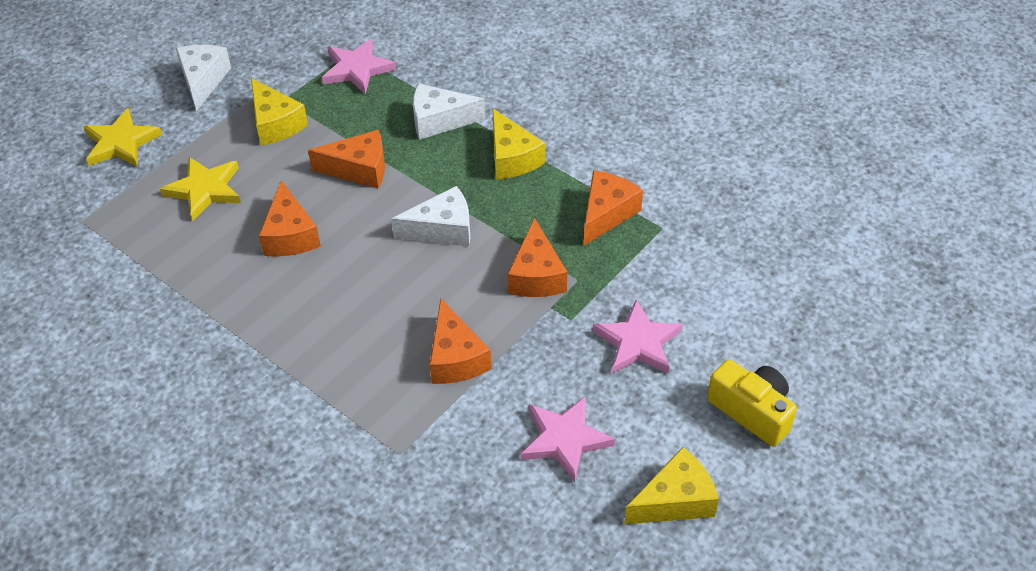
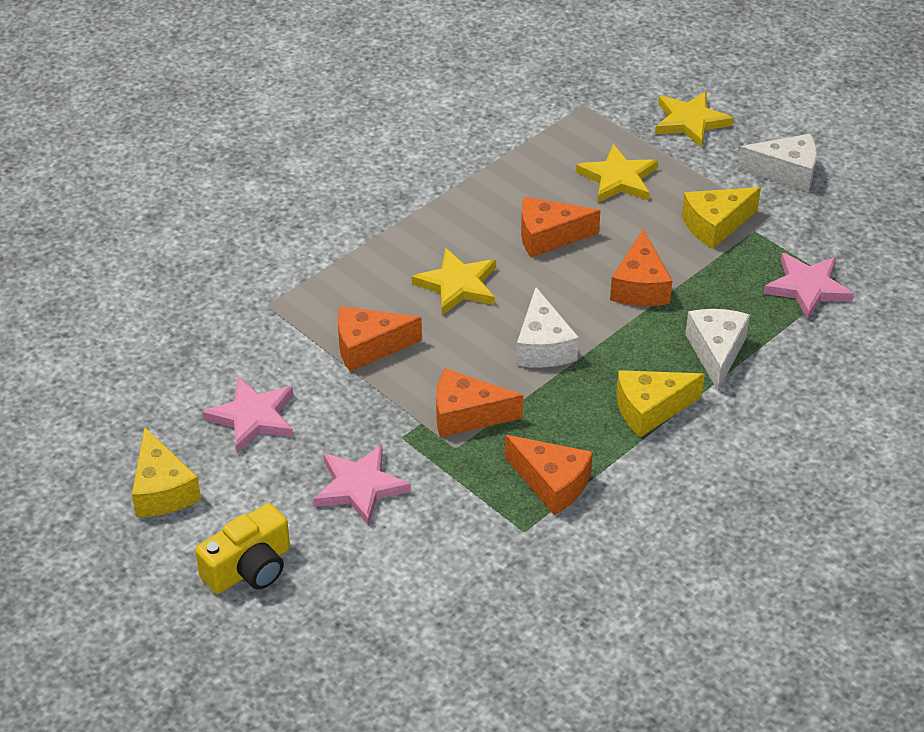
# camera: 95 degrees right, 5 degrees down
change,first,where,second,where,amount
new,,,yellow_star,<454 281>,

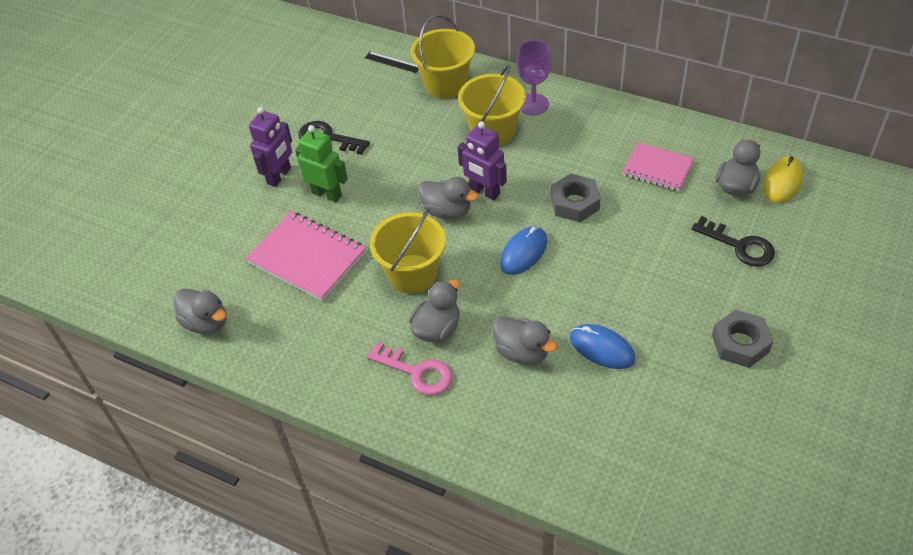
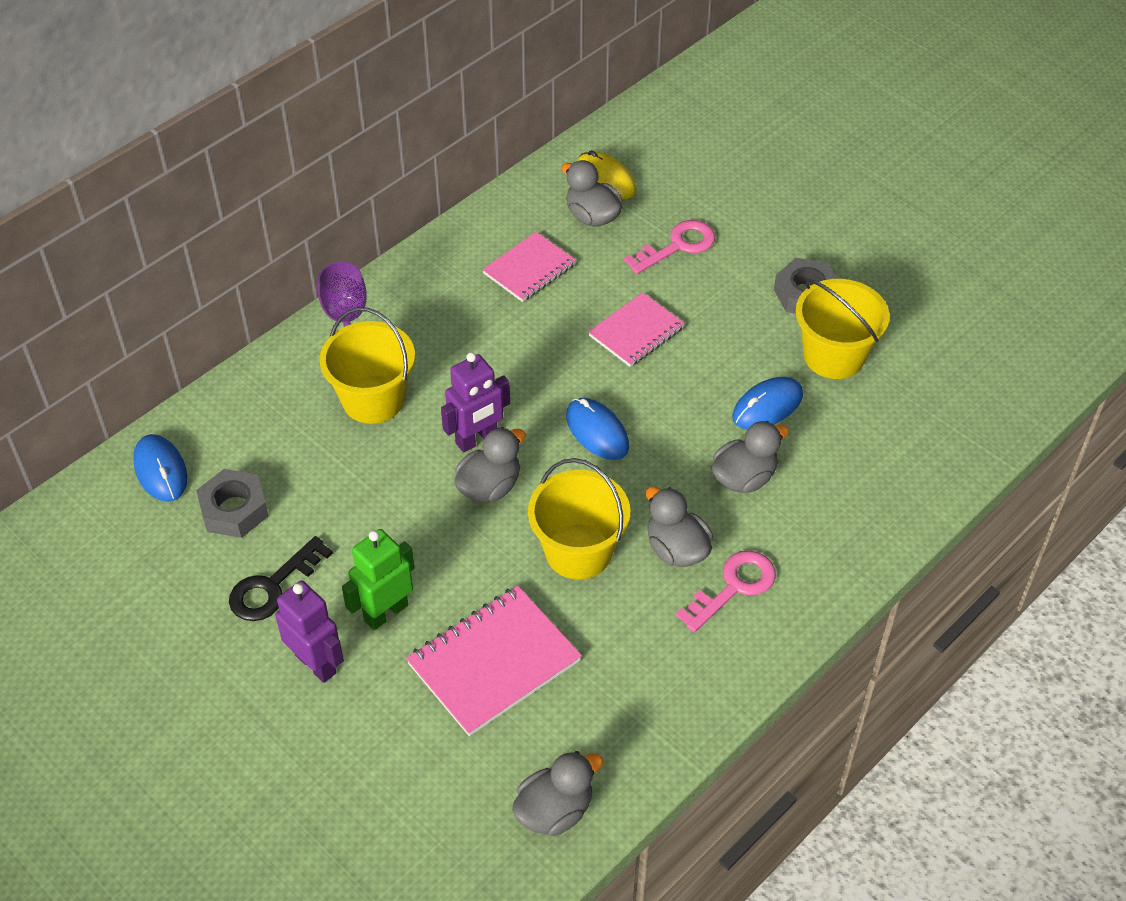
# camera: 75 degrees left, 0 degrees up
change,first,where,second,where,amount
new,,,pink_notebook,<636 329>,
shifted,yellow_bucket,<443 56>,,<843 329>,
shifted,grey_nut,<576 197>,,<233 503>,
swapped,black_ruler,<392 62>,blue_mouse,<160 468>,
repainted,black_key,<733 241>,pink_key,<669 247>,

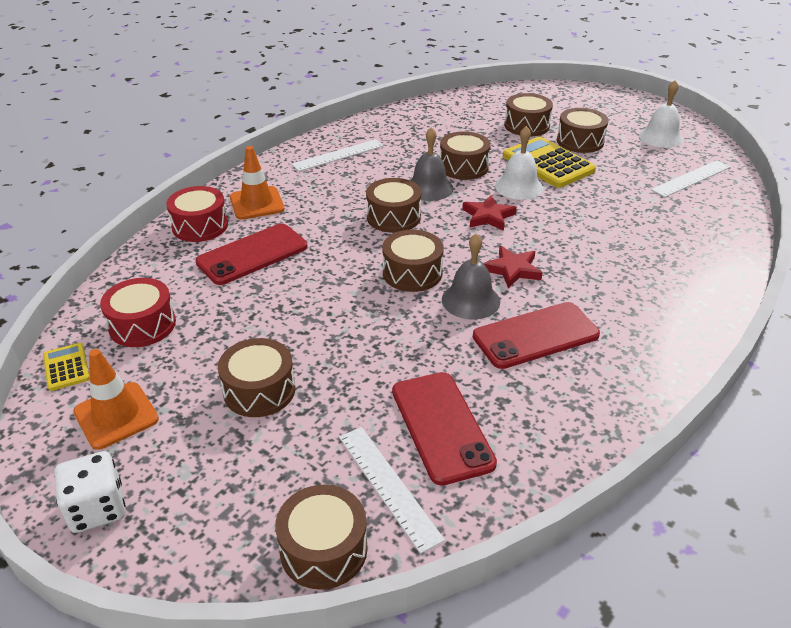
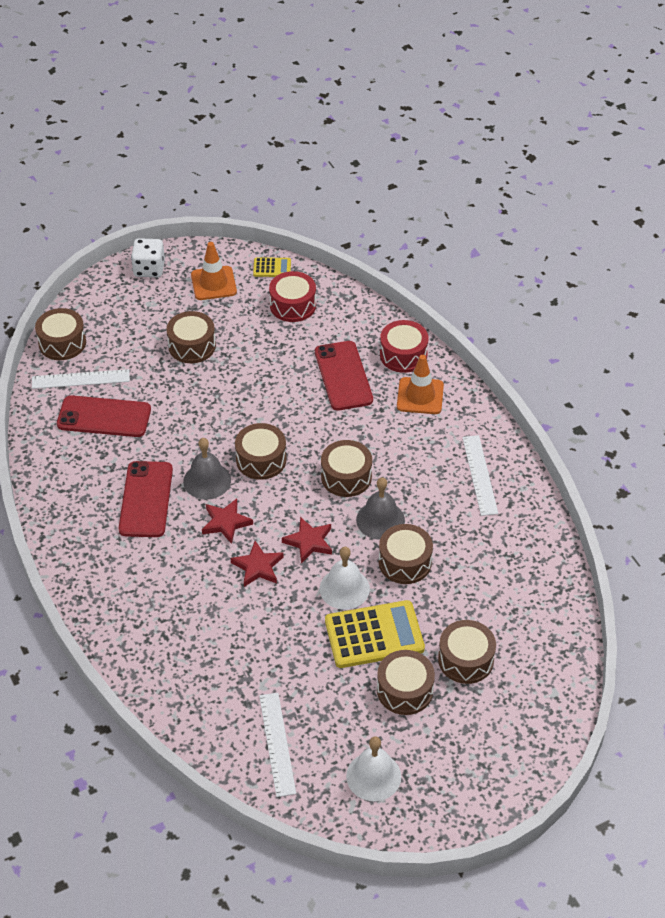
# camera: 115 degrees right, 10 degrees up
change,first,where,second,where,amount
new,,,red_star,<257 564>,

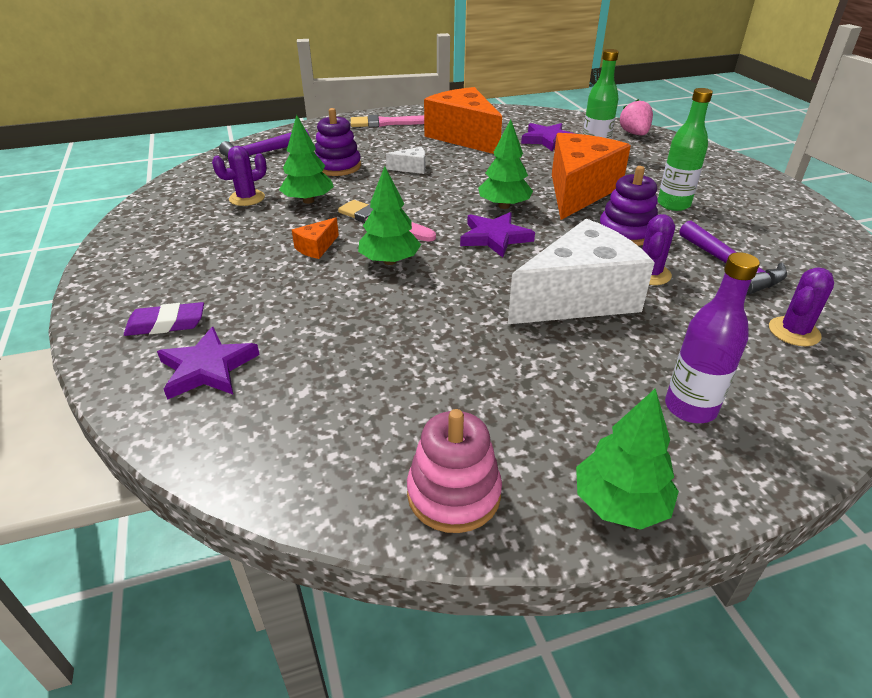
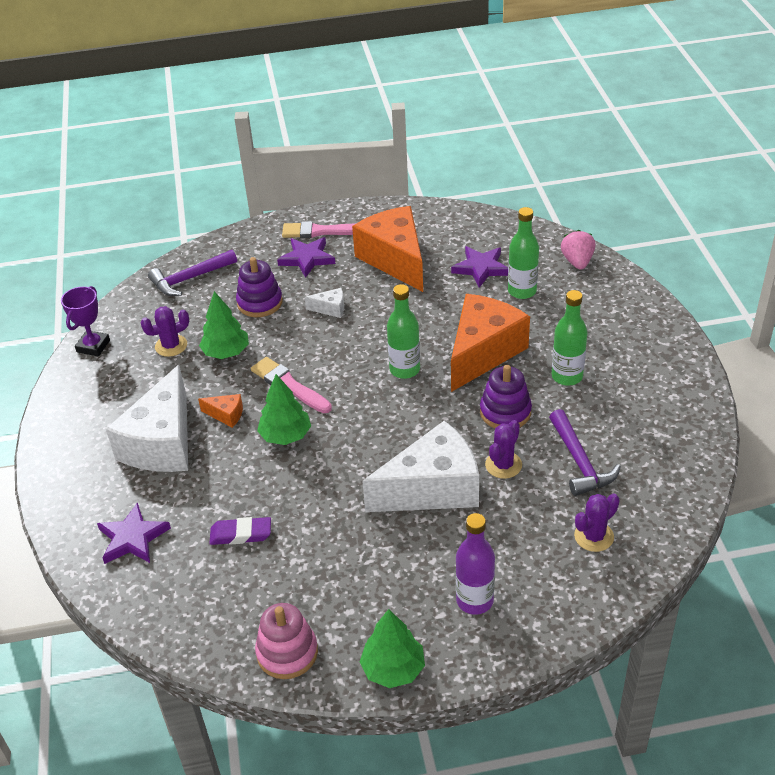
# camera: 10 degrees right, 5 degrees up
change,first,where,second,where,amount
new,,,purple_trophy,<85 321>,
new,,,white_cheese,<147 418>,
shifted,purple_eraser,<164 319>,,<240 531>,
shifted,purple_star,<497 235>,,<306 257>,
swapped,green_tree,<505 164>,green_bottle,<403 331>,
rotated,orange_cheese,<315 238>,,<220 411>,120 degrees counterclockwise

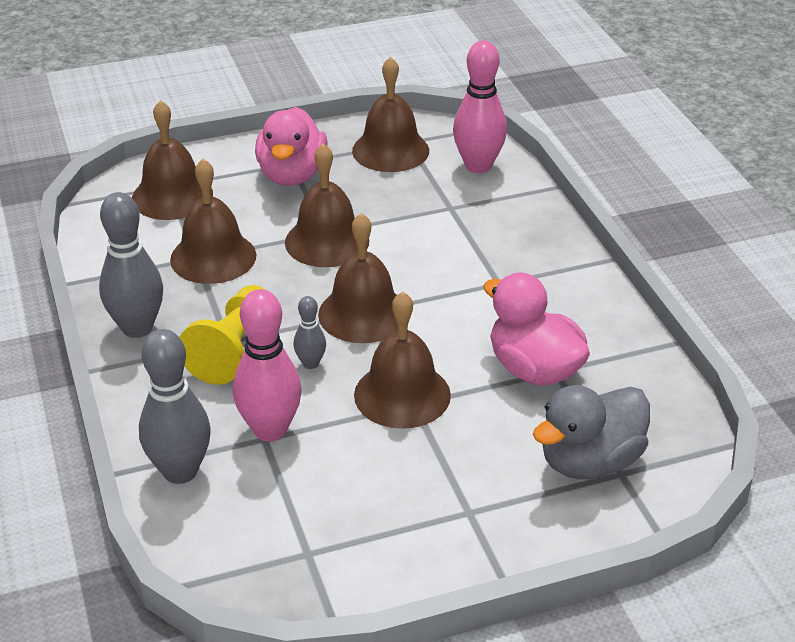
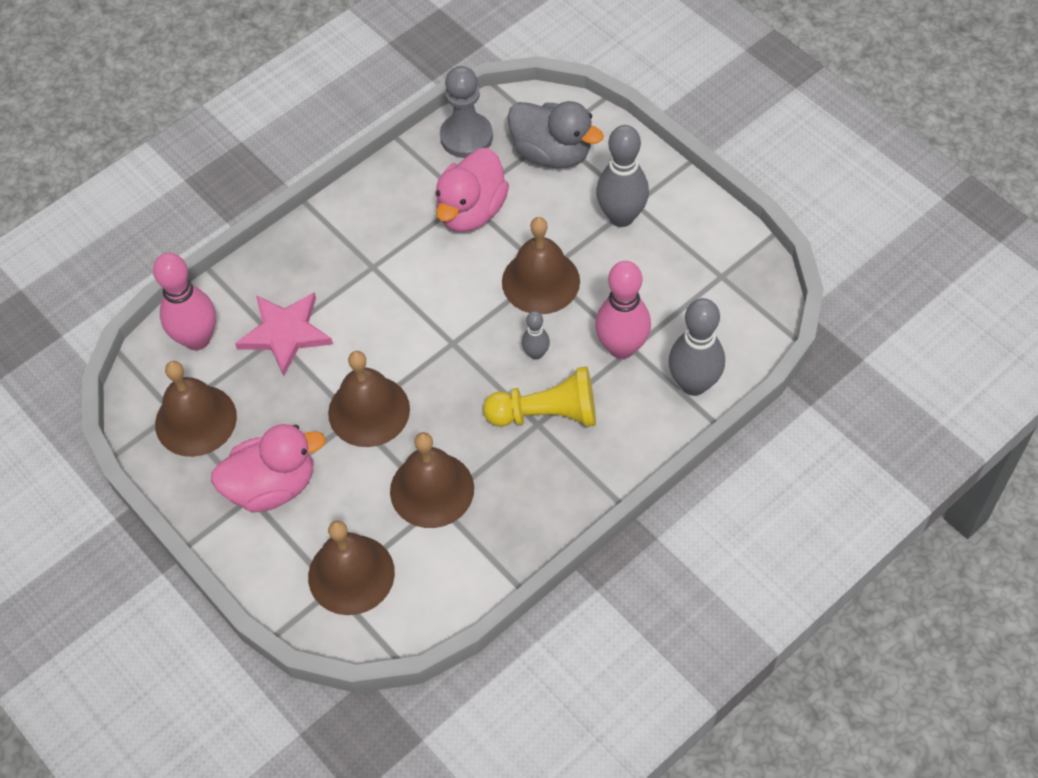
# camera: 110 degrees left, 20 degrees up
change,first,where,second,where,amount
gone,brown_bell,<358 278>,,,
new,,,pink_star,<284 334>,
new,,,grey_pawn,<466 112>,
shifted,grey_bowling_pin,<131 265>,,<622 176>,

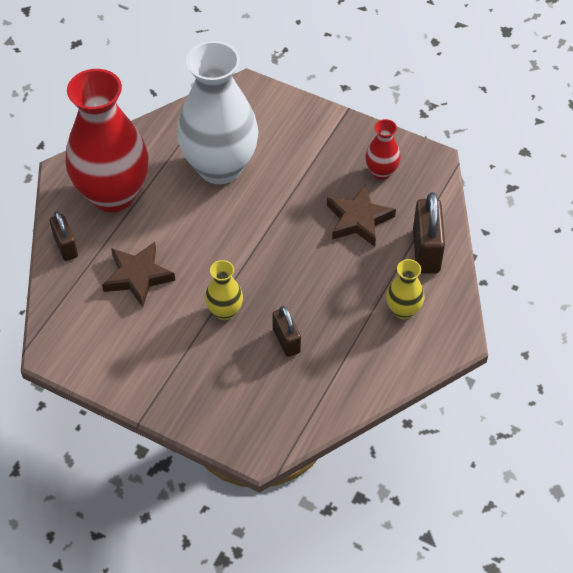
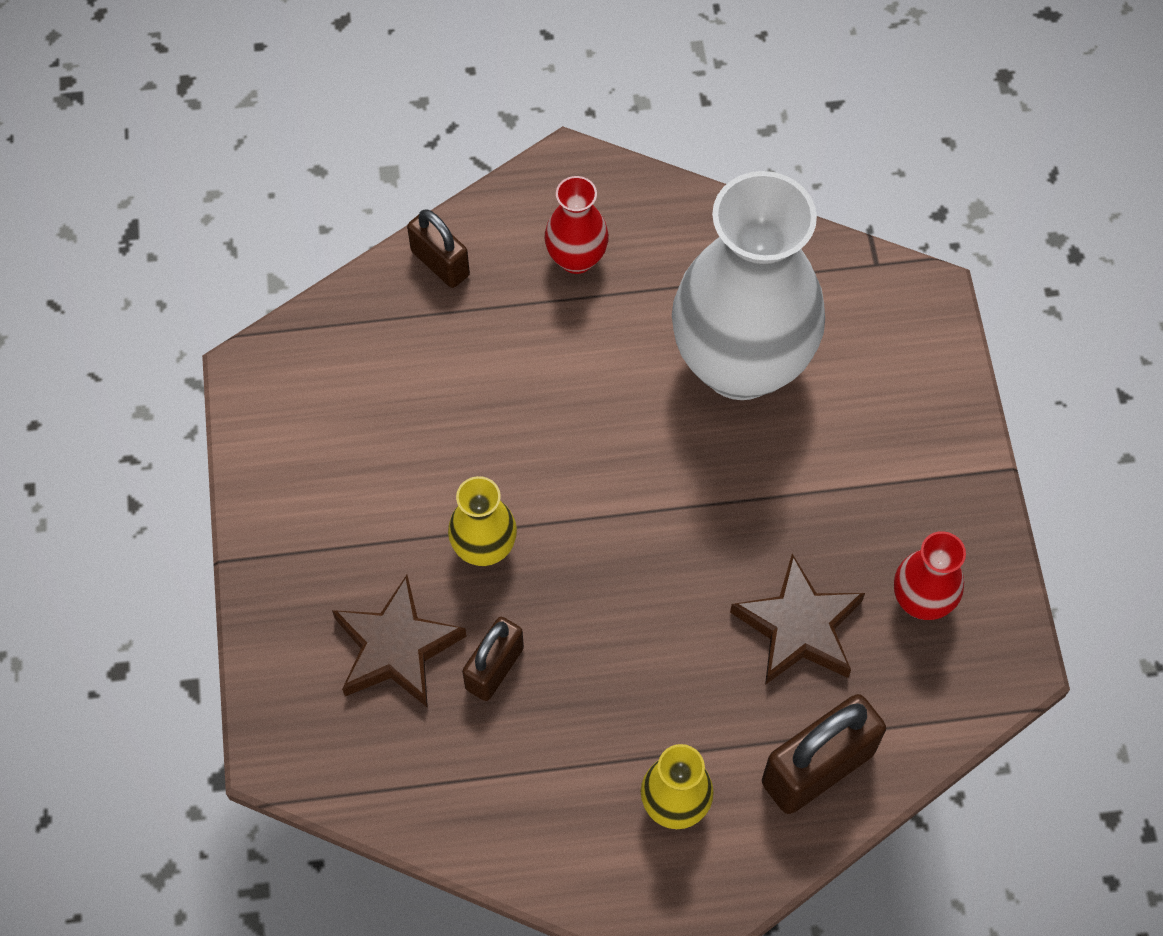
# camera: 55 degrees right, 10 degrees up
change,first,where,second,where,amount
shifted,brown_star,<138 274>,,<399 641>,
rotated,brown_padlock,<64 236>,,<438 248>,75 degrees counterclockwise
scaled,red_vase,<107 140>,,<576 225>,x0.44

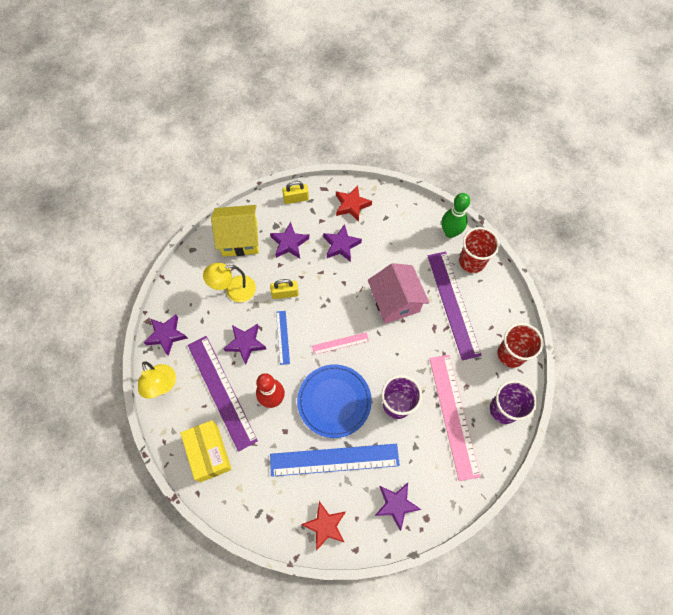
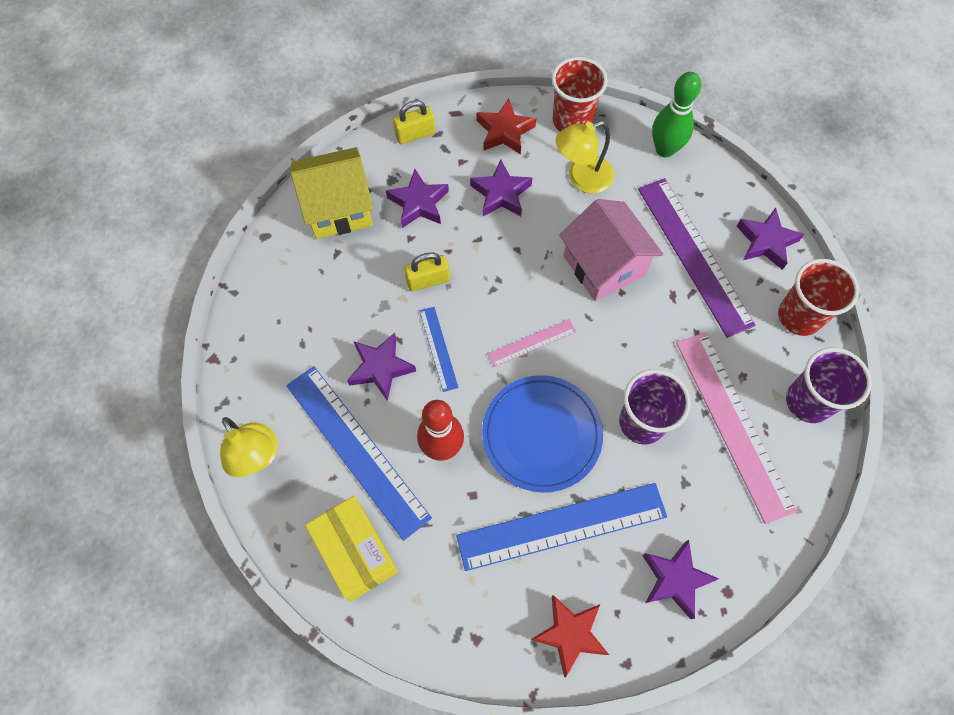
# camera: 10 degrees left, 0 degrees up
change,first,where,second,where,amount
shifted,purple_star,<166 335>,,<770 239>,
shifted,yellow_lamp,<229 282>,,<585 157>,
shifted,red_cup,<479 250>,,<580 94>,
repainted,purple_ruler,<223 394>,blue_ruler,<359 453>,

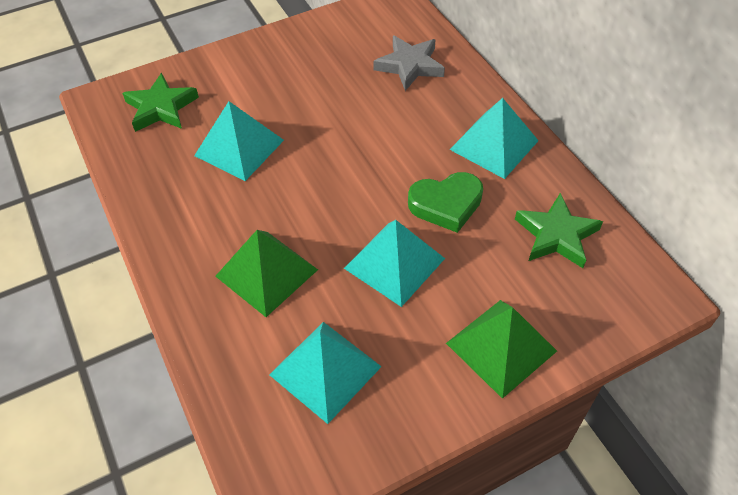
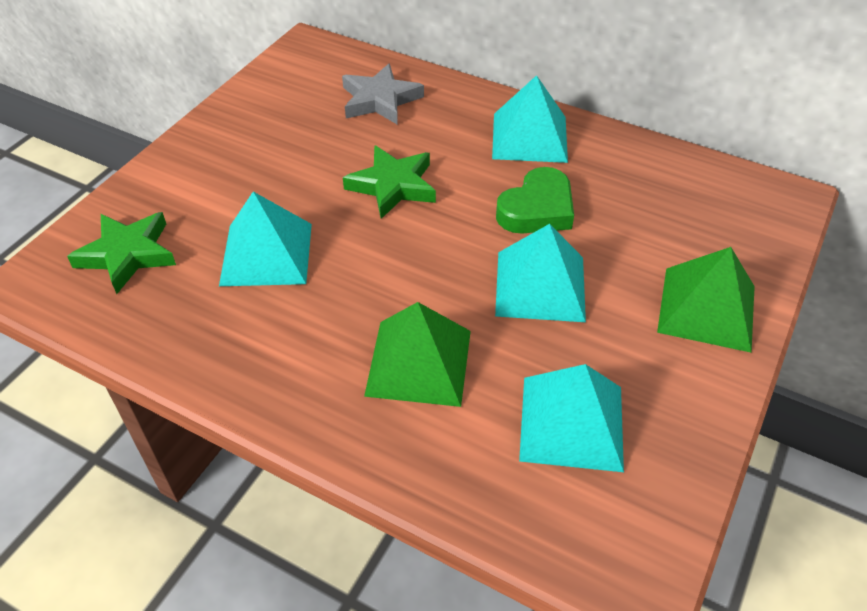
# camera: 35 degrees left, 5 degrees down
change,first,where,second,where,amount
shifted,green_star,<559 230>,,<389 182>,

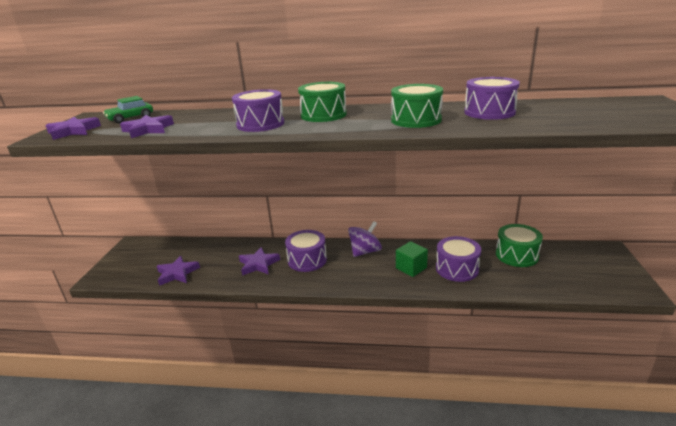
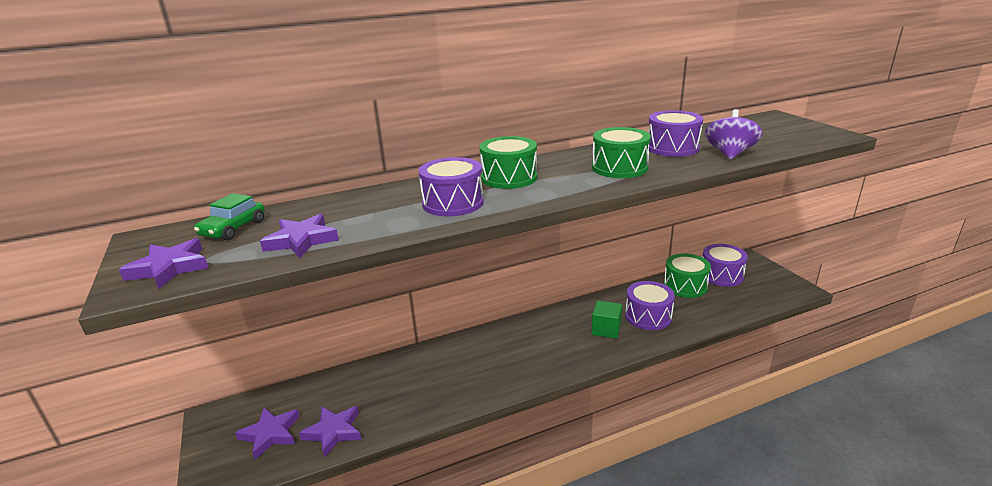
# camera: 30 degrees left, 0 degrees up
change,first,where,second,where,amount
shifted,purple_star,<259 261>,,<267 433>,
shifted,purple_drum,<306 251>,,<725 265>,
shifted,purple_spinning_top,<365 239>,,<734 134>,

